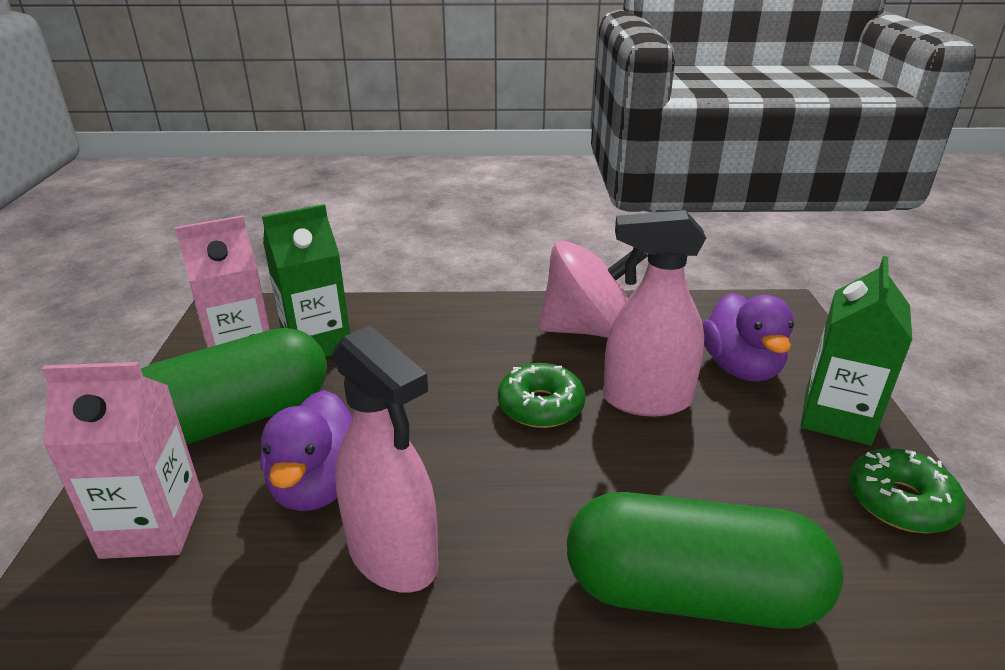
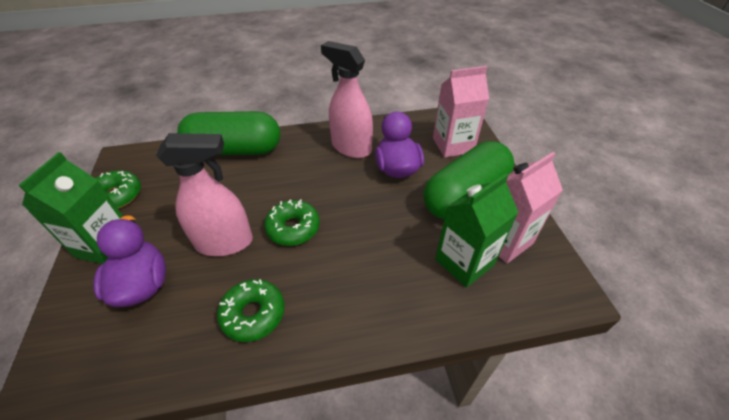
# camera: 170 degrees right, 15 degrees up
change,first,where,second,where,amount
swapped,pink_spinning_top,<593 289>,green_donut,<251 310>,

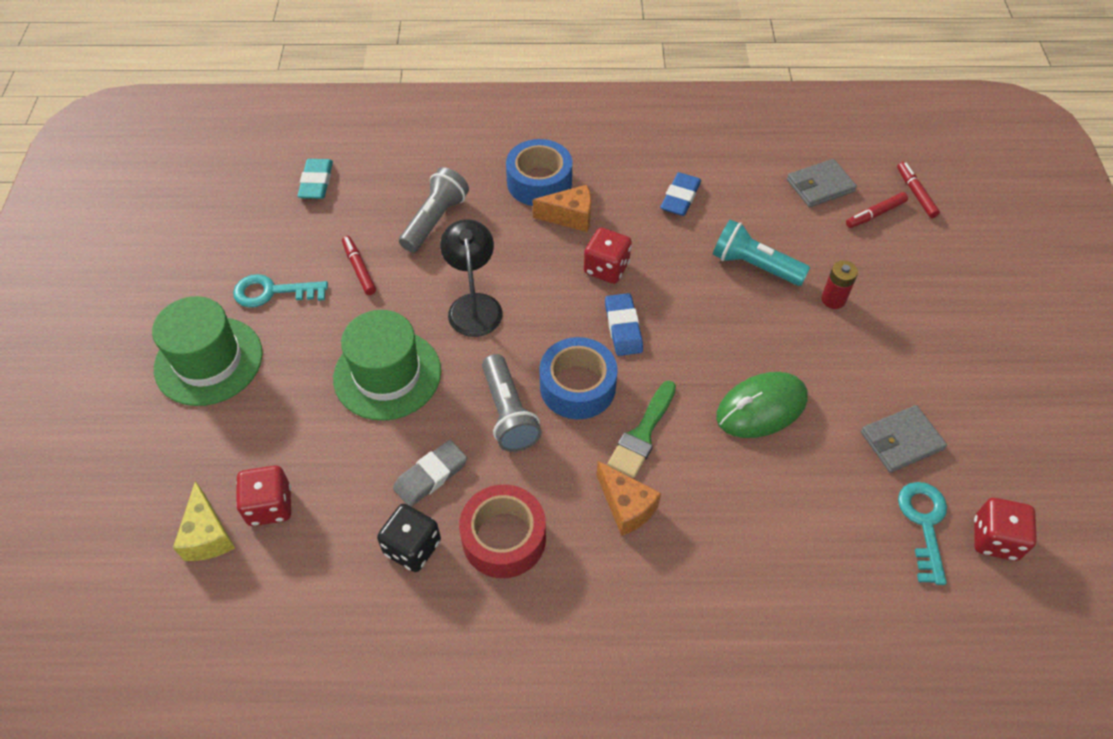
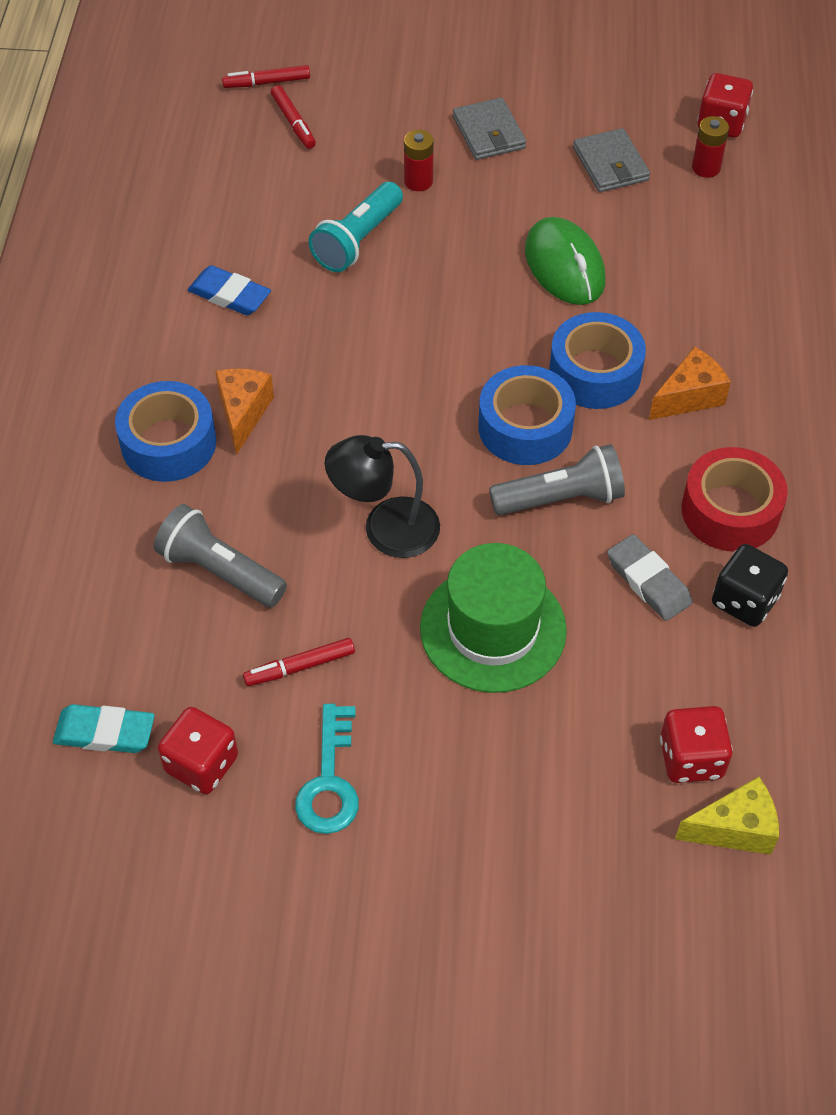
# camera: 85 degrees left, 0 degrees up
change,first,where,second,where,amount
gone,green_hat,<207 351>,,,
gone,blue_eraser,<624 324>,,,
shifted,red_dice,<608 256>,,<198 750>,
shifted,grey_wallet,<822 183>,,<489 129>,
swapped,green_brush,<641 429>,blue_tape,<597 360>,
swapped,turquoise_key,<922 533>,red_battery,<710 147>,

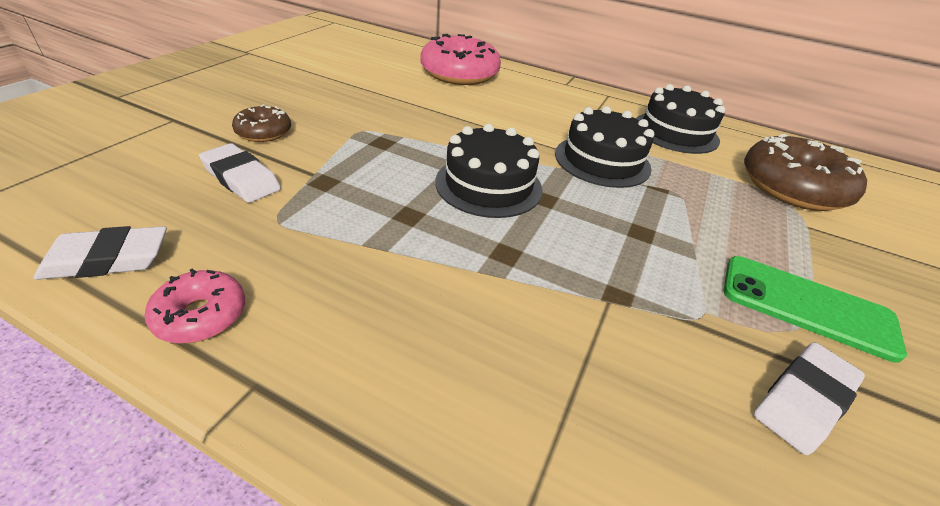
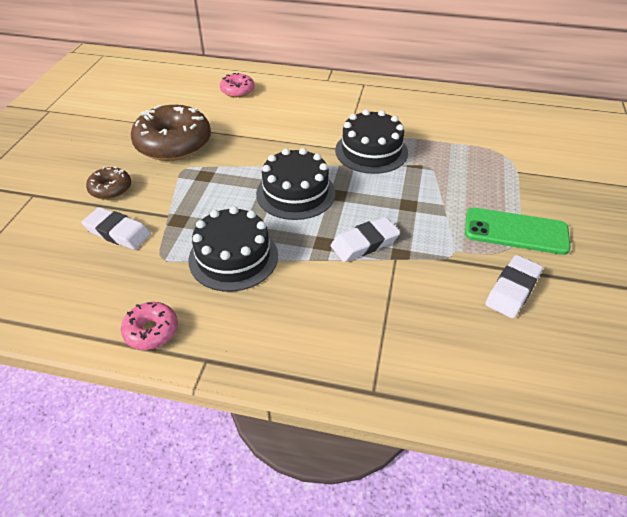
# camera: 10 degrees left, 5 degrees up
change,first,where,second,where,amount
shifted,white_eraser,<100 253>,,<365 239>,
shifted,black_cake,<680 119>,,<233 249>,
shifted,brown_donut,<805 172>,,<171 133>,
scaled,pink_donut,<461 59>,,<237 85>,x0.51

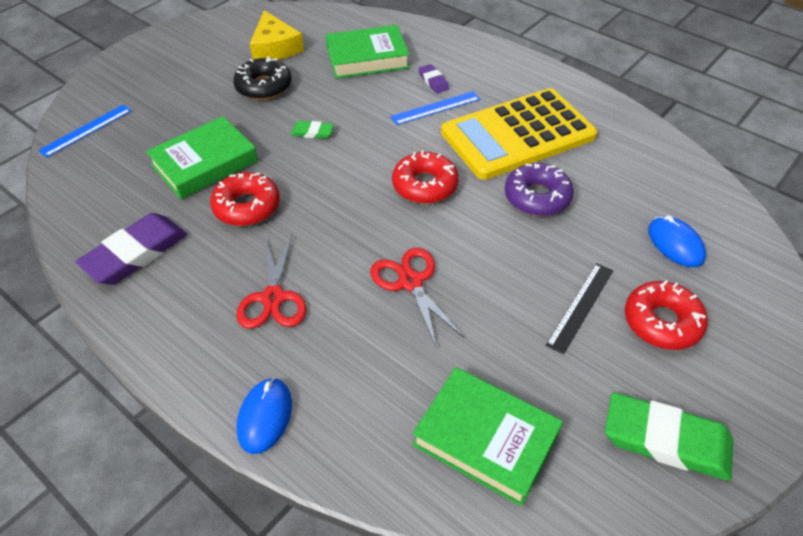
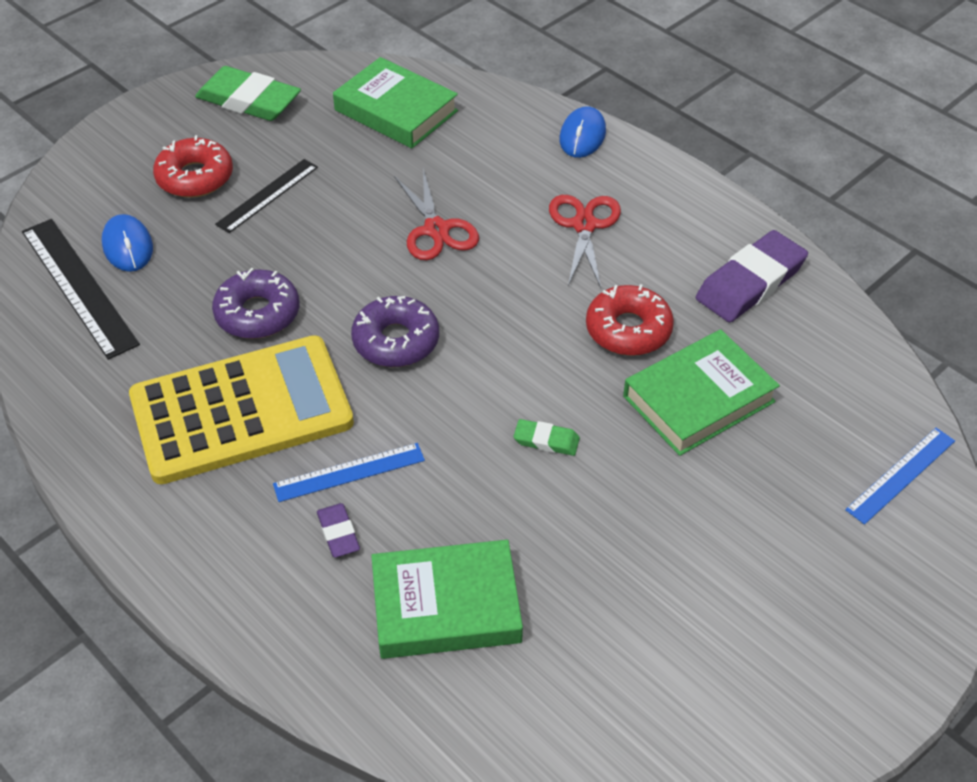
# camera: 175 degrees left, 0 degrees up
change,first,where,second,where,amount
gone,black_donut,<262 78>,,,
gone,yellow_cheese,<277 35>,,,
new,,,black_ruler,<81 289>,
repainted,red_donut,<425 177>,purple_donut,<395 331>,

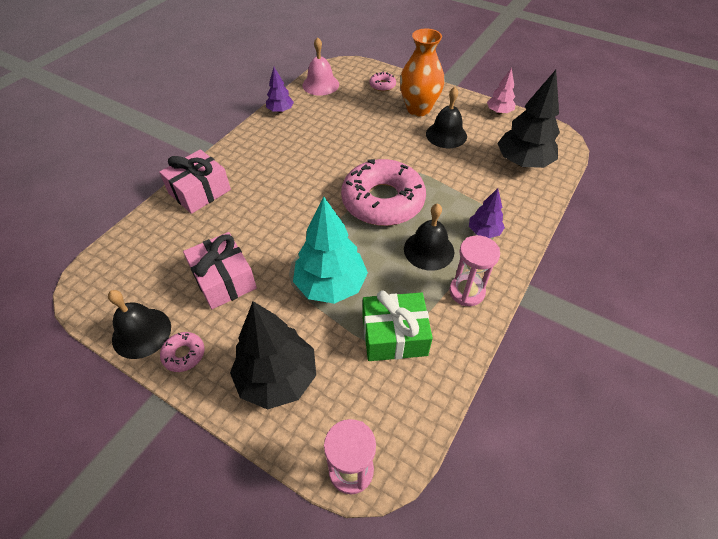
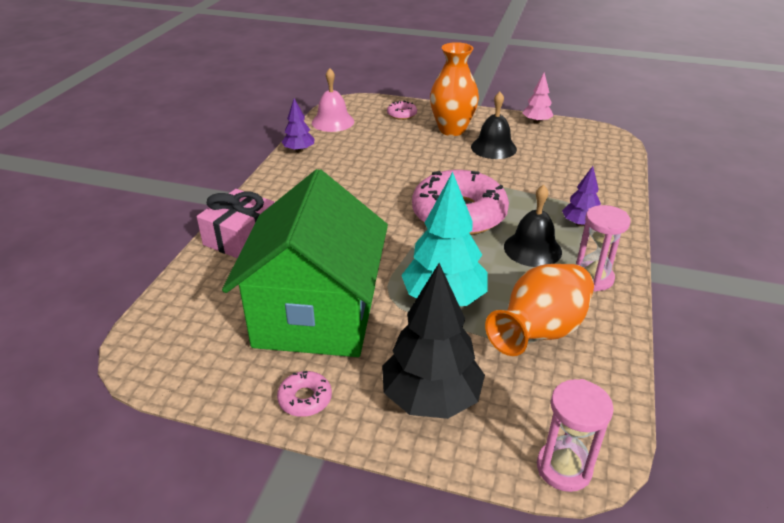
# camera: 15 degrees left, 15 degrees down
change,first,where,second,where,amount
gone,black_bell,<139 324>,,,
gone,black_tree,<528 119>,,,
swapped,pink_gift,<220 270>,green_house,<305 263>,
swapped,green_gift,<398 325>,orange_vase,<539 310>,

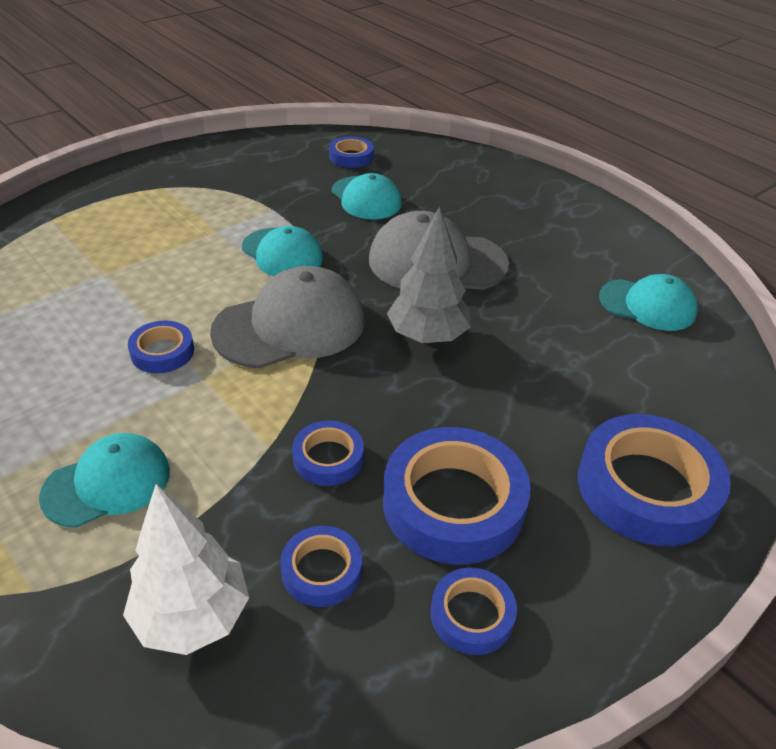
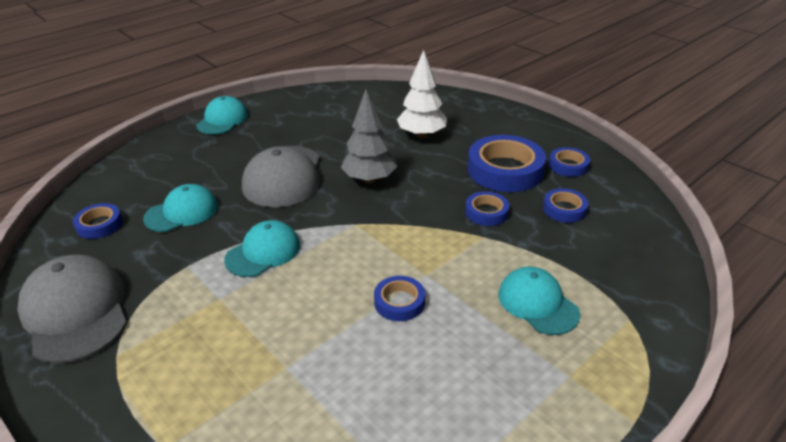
# camera: 90 degrees left, 5 degrees down
change,first,where,second,where,amount
gone,blue_tape,<654 480>,,,
shifted,white_tree,<186 569>,,<422 94>,
shifted,grey_cap,<287 317>,,<72 309>,
shifted,turquoise_cap,<648 302>,,<222 115>,

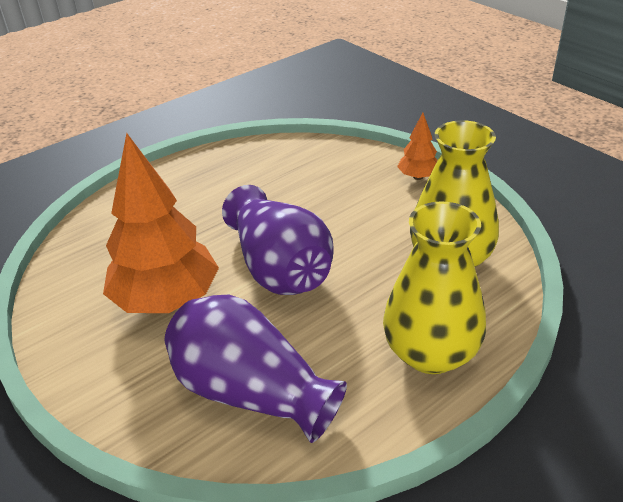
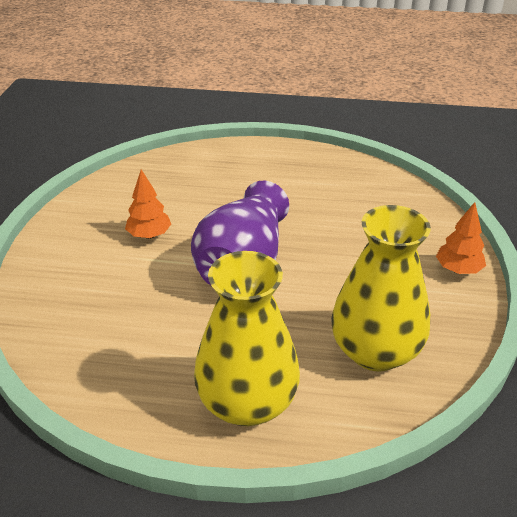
# camera: 45 degrees right, 0 degrees up
change,first,where,second,where,amount
gone,purple_vase,<255 369>,,,
scaled,orange_tree,<161 223>,,<148 204>,x0.47

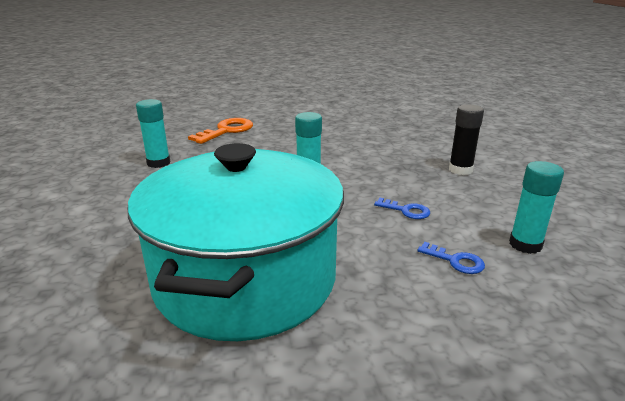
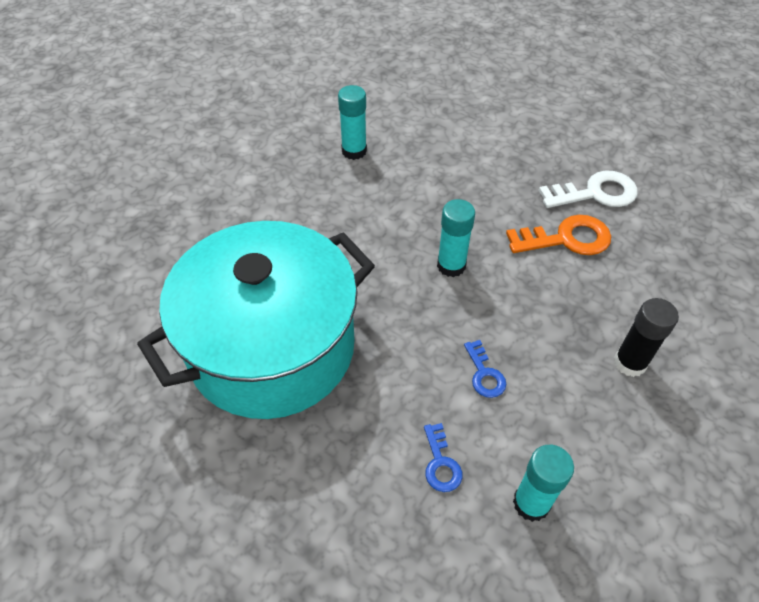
# camera: 45 degrees right, 25 degrees up
change,first,where,second,where,amount
new,,,white_key,<588 189>,
shifted,orange_key,<220 131>,,<558 235>,

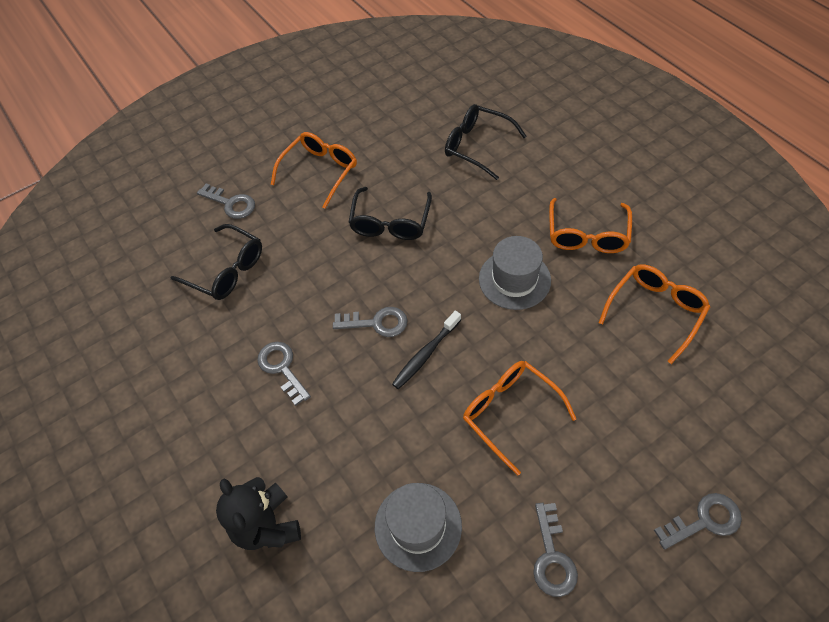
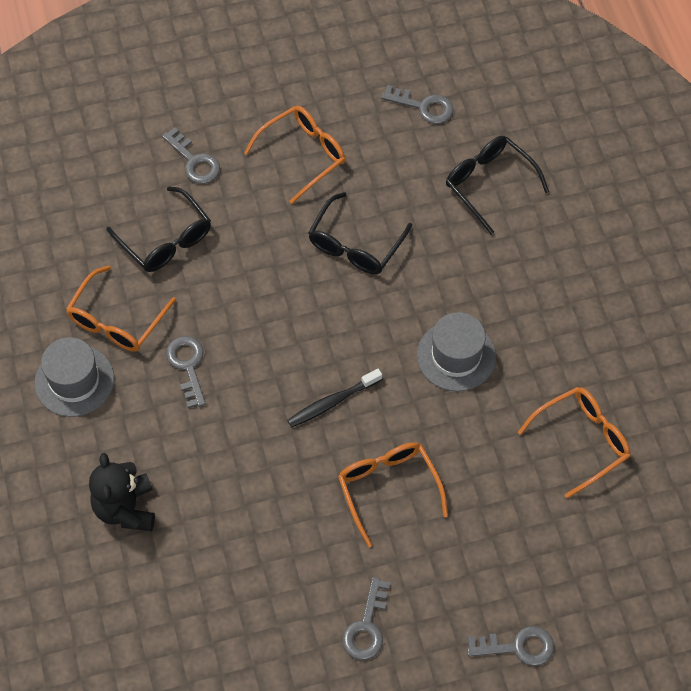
# camera: 15 degrees right, 5 degrees up
change,first,where,second,where,amount
shifted,grey_key,<370 322>,,<417 104>,
shifted,grey_hat,<418 527>,,<74 377>,
shifted,orange_glasses,<590 225>,,<121 308>,

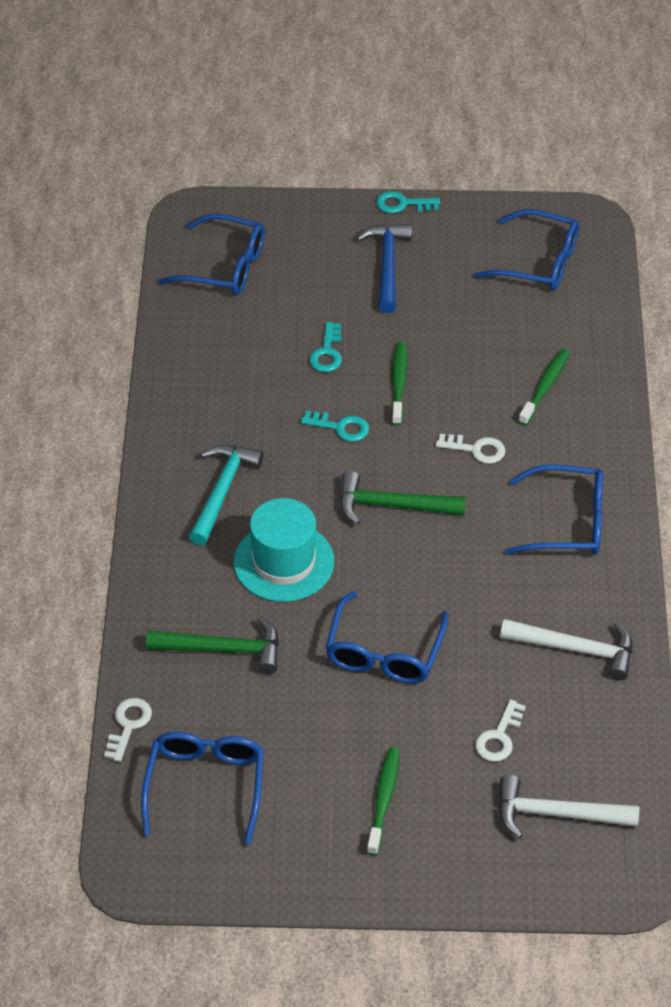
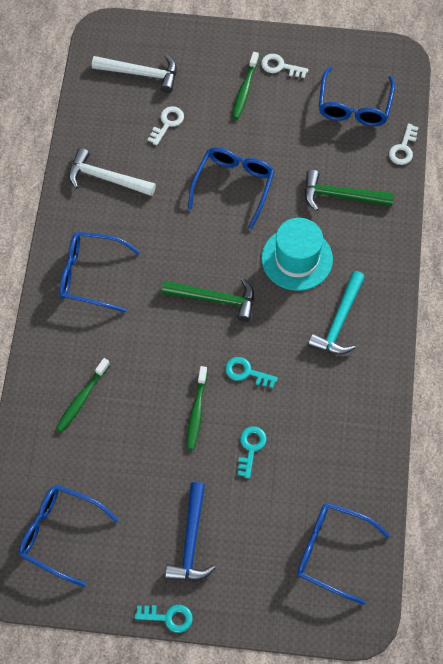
# camera: 175 degrees left, 15 degrees up
change,first,where,second,where,amount
shifted,white_key,<470 449>,,<285 66>,

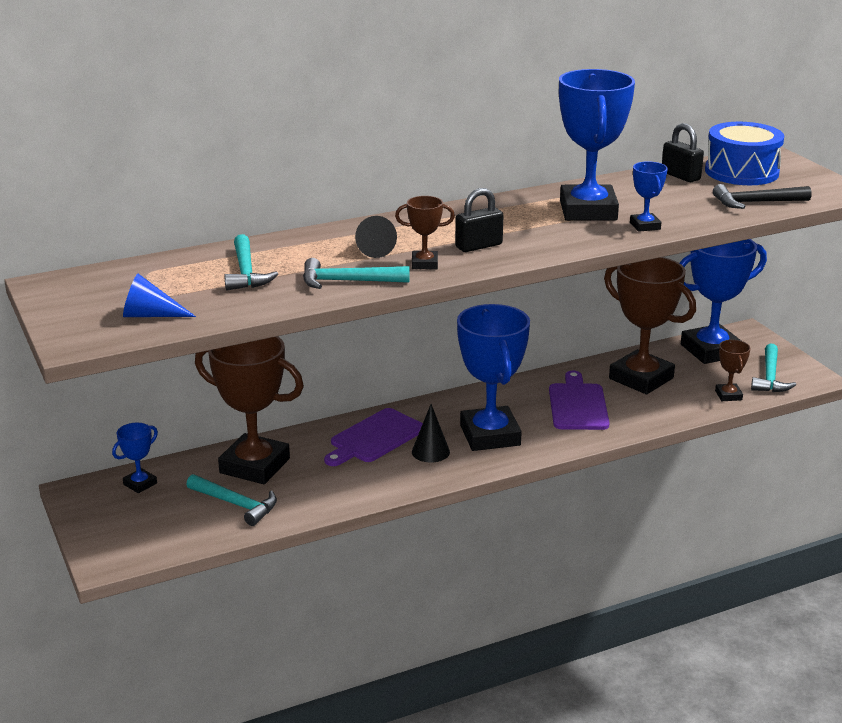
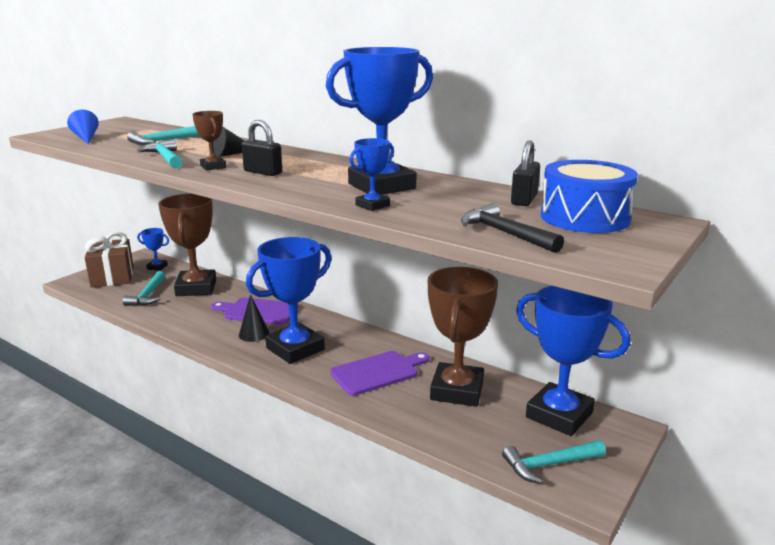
# camera: 60 degrees right, 5 degrees down
change,first,where,second,where,amount
gone,brown_trophy,<732 370>,,,
new,,,brown_gift,<109 260>,

